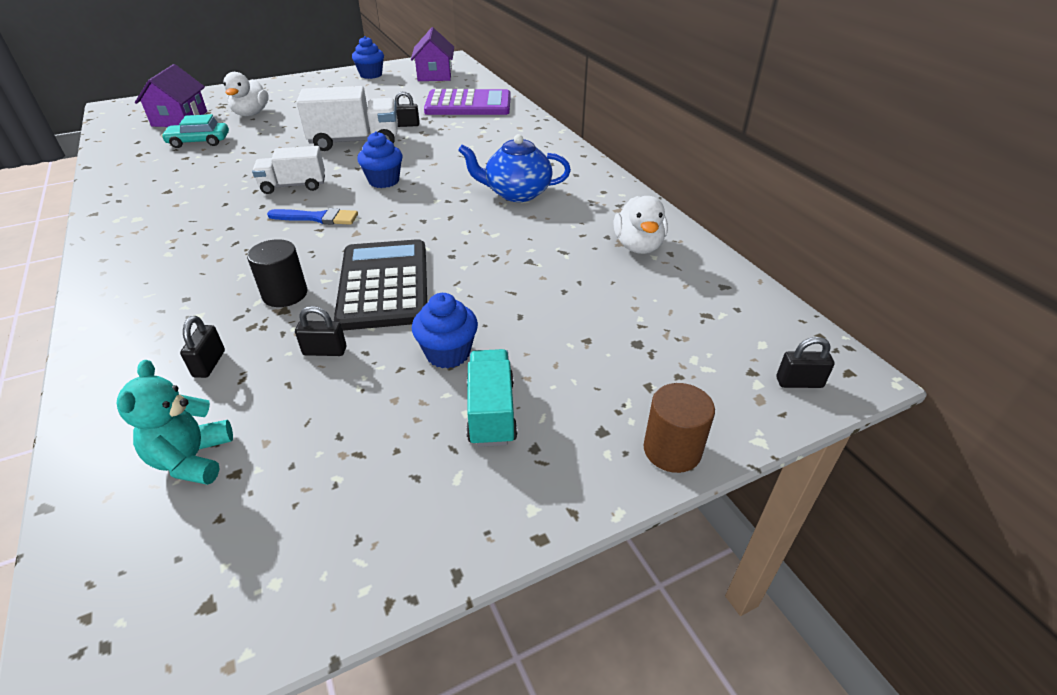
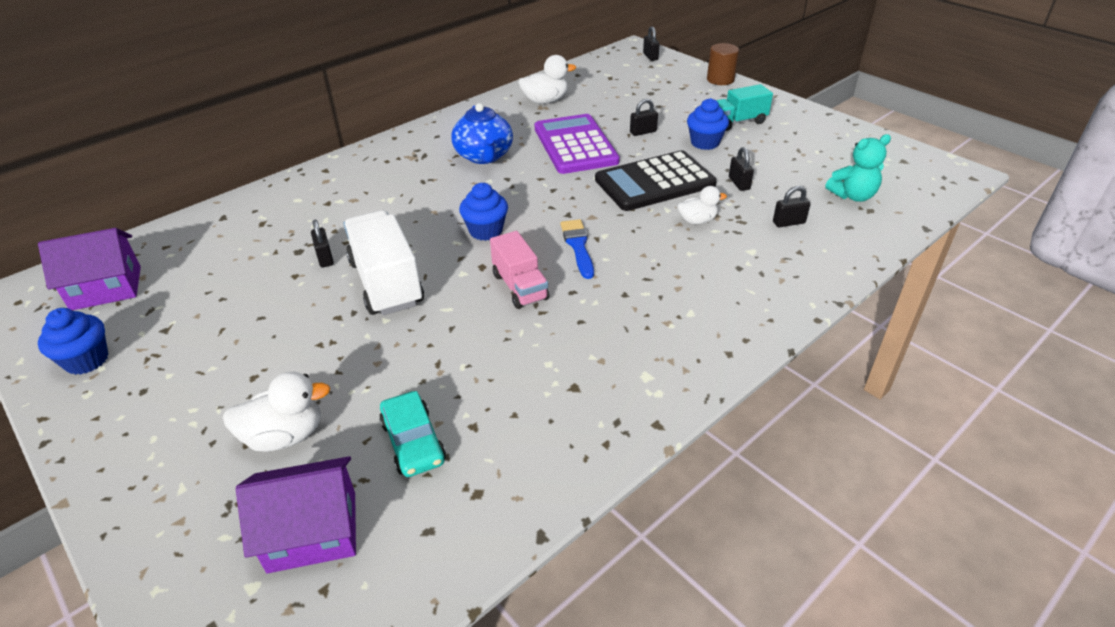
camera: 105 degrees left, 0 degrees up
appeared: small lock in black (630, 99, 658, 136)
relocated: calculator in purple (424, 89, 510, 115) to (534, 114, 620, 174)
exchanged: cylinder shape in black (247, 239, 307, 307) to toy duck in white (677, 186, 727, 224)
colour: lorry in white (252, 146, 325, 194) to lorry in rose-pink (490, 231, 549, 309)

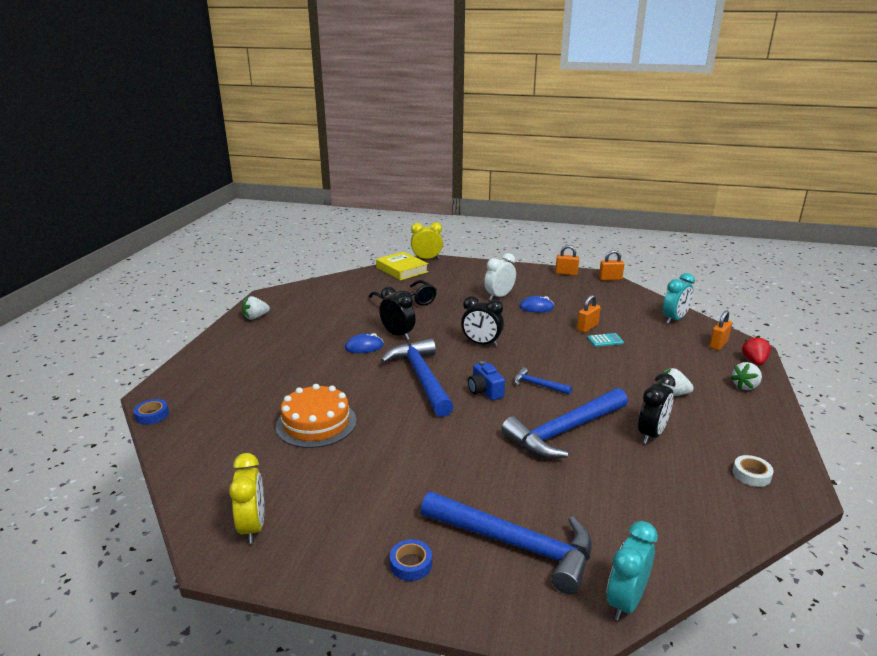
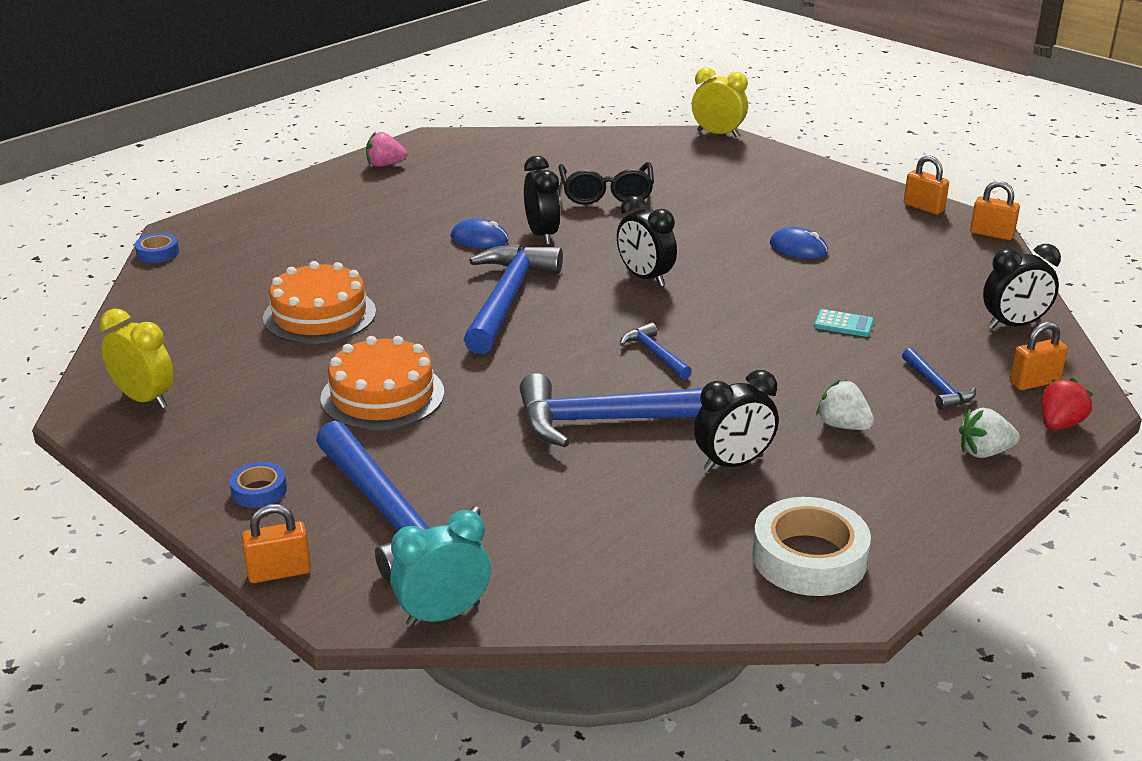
camera: 30 degrees right, 5 degrees up
missing: hardcover in bright yellow (376, 251, 428, 280); compact camera in cobalt (468, 361, 505, 400); bedside clock in white (484, 253, 516, 300)
appeared: gateau in orange (320, 336, 444, 430); carpenter's hammer in cobalt (902, 348, 976, 410)
relocated: small lock in orange (577, 295, 601, 333) to (242, 504, 311, 583)
colour: berry in white (242, 296, 270, 320) to berry in rose-pink (366, 132, 407, 167); bedside clock in aqua (663, 273, 695, 324) to bedside clock in black (983, 244, 1061, 329)
spun: bedside clock in bright yellow (229, 453, 264, 544) = (100, 308, 174, 409) 75 degrees counterclockwise
size: tape in white (733, 455, 774, 487) = (752, 497, 871, 596) x1.95

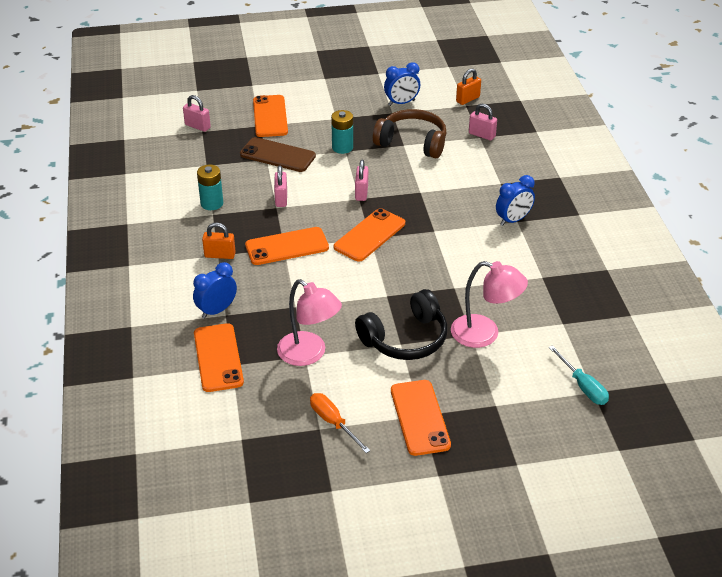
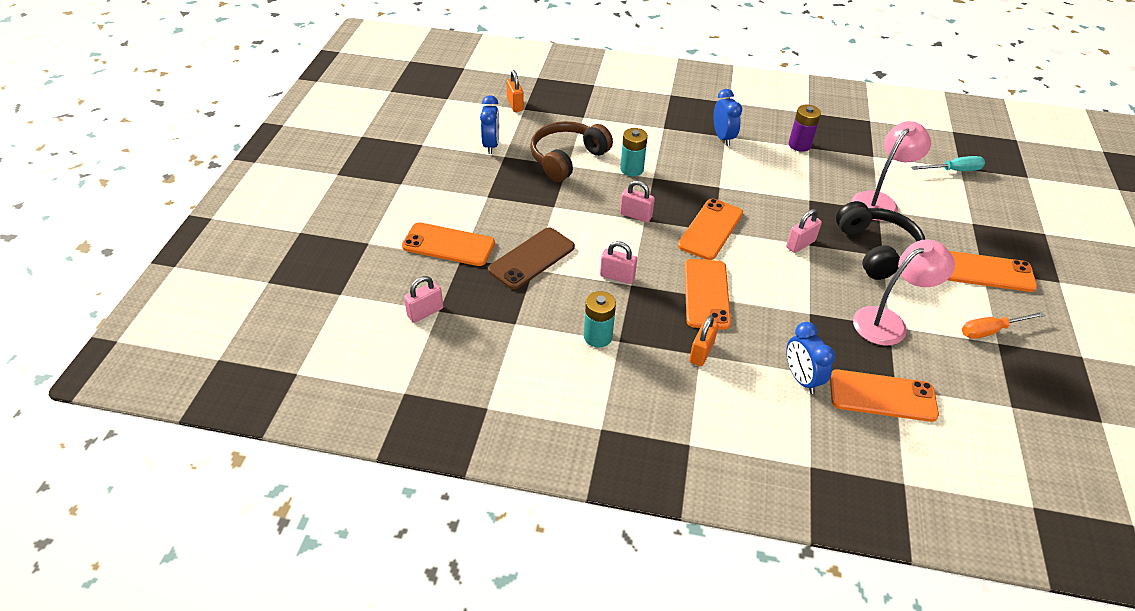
camera: 70 degrees left, 5 degrees up
appeared: power cell in purple (789, 105, 821, 152)
relocated: power cell in aqua (331, 110, 353, 154) to (620, 128, 648, 177); small lock in rose-pink (469, 104, 497, 140) to (786, 209, 822, 253)
spun: mobile phone in orange (334, 208, 405, 262) = (678, 199, 743, 260) 60 degrees clockwise

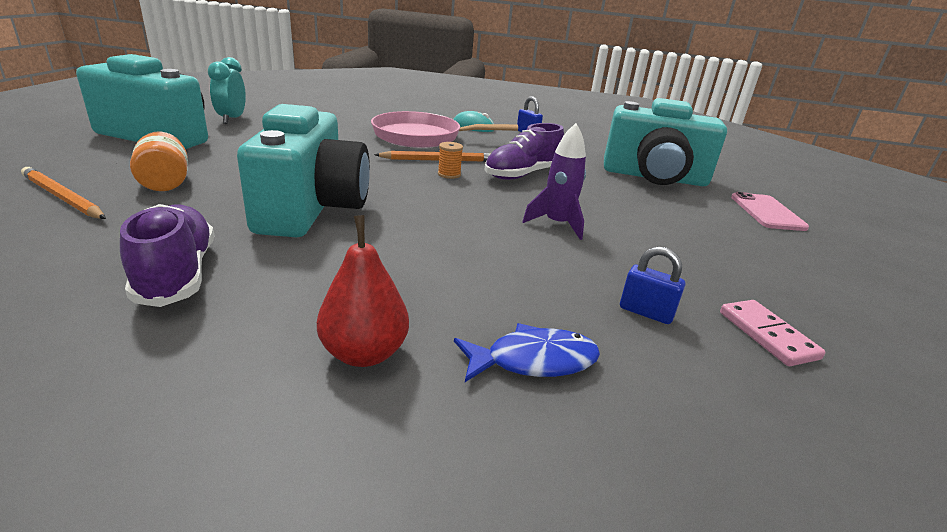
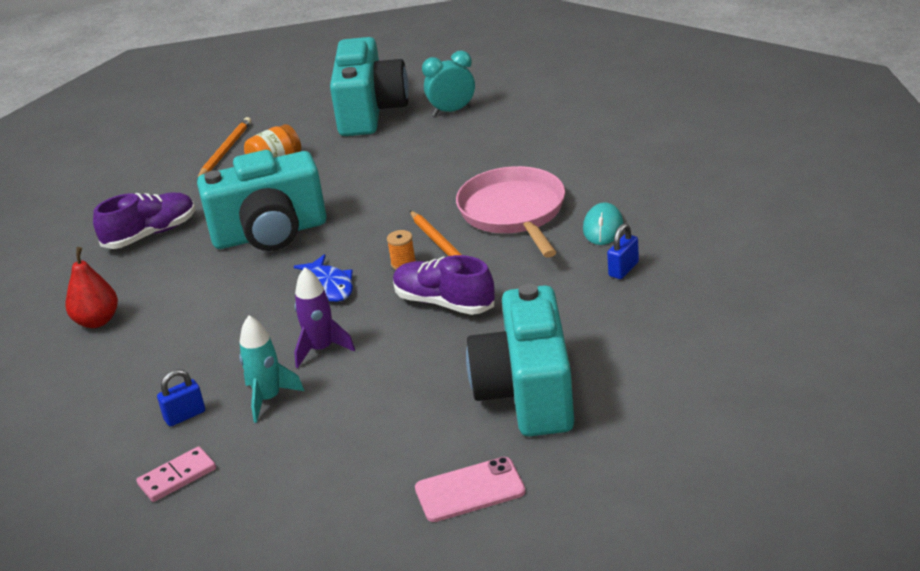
camera: 80 degrees right, 5 degrees up
appeared: rocket in aqua (239, 316, 304, 423)
relocated: toy fish in cobalt (454, 323, 600, 382) to (294, 254, 353, 302)
spun: small lock in cobalt (620, 246, 685, 324) = (157, 369, 205, 427) 45 degrees clockwise

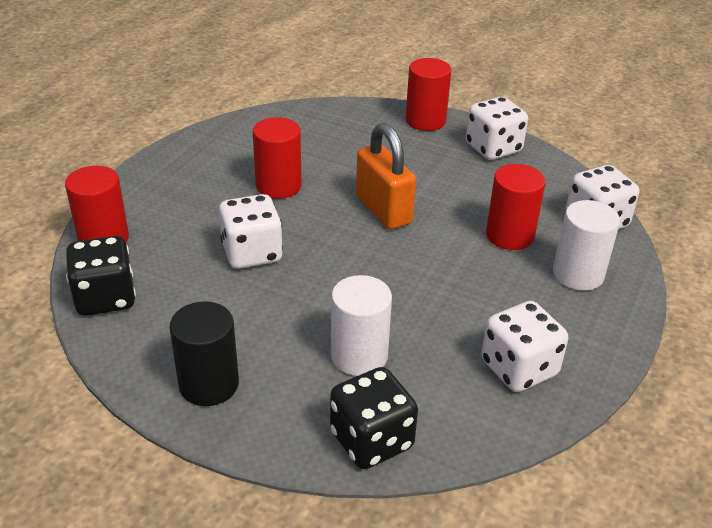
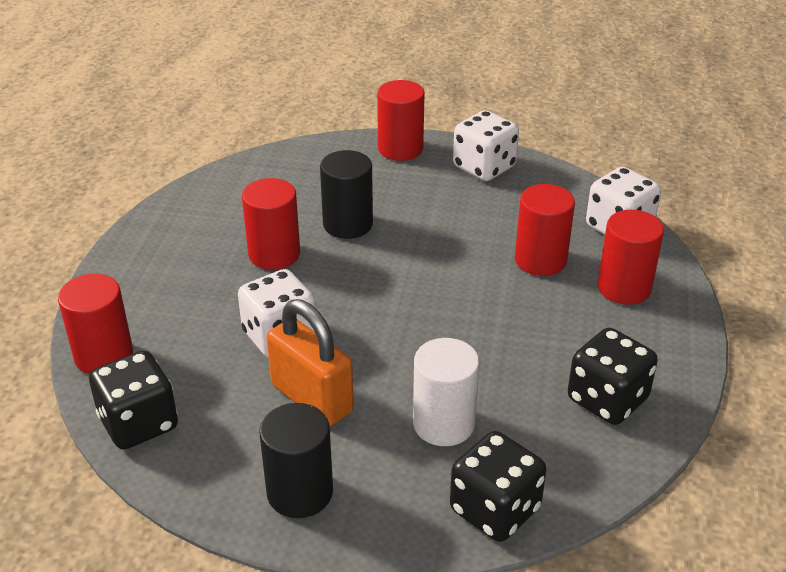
camera: 15 degrees left, 0 degrees up
appeared: cylinder shape in black (320, 150, 373, 239)
relocated: small lock in orange (356, 123, 416, 230) to (266, 299, 354, 426)
colour: game die in white (481, 301, 568, 392) to game die in black (568, 328, 658, 425); cylinder shape in white (553, 200, 620, 291) to cylinder shape in crimson (597, 210, 664, 305)

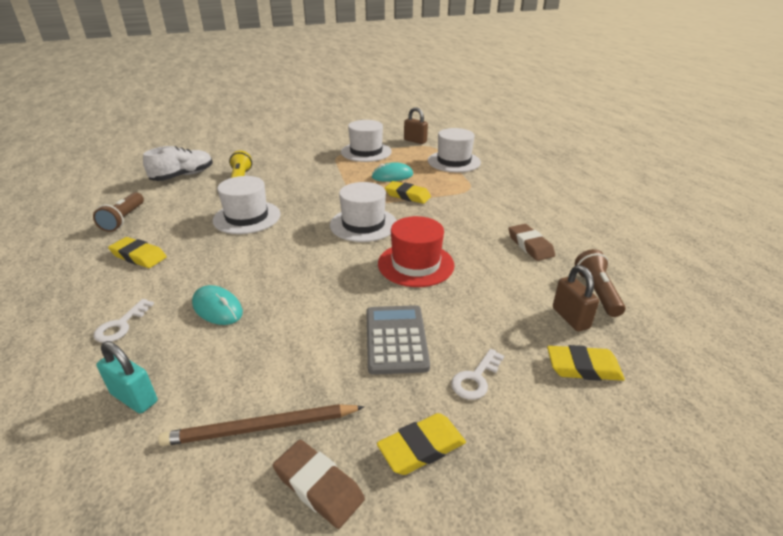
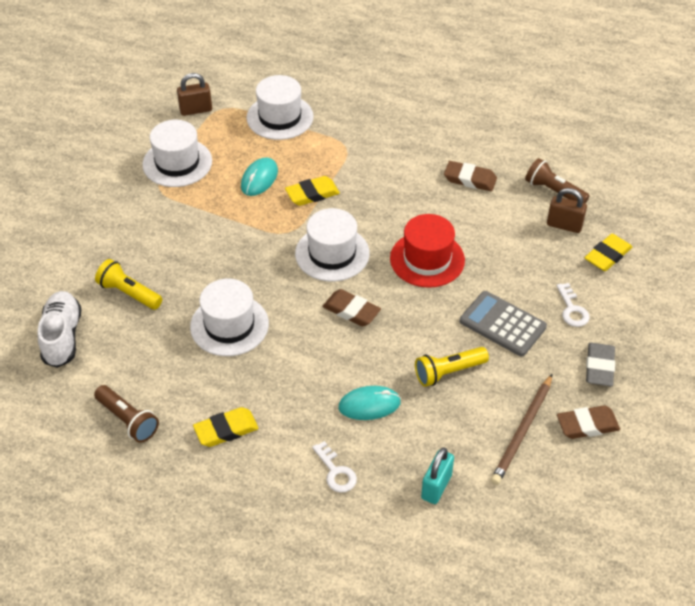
camera: 50 degrees left, 15 degrees up
appeared: eraser in brown (322, 289, 381, 326); torch in bright yellow (415, 347, 489, 387)
colour: eraser in bright yellow (377, 413, 466, 475) to eraser in grey (586, 343, 615, 386)
spun: small lock in aqua (96, 341, 157, 414) = (421, 447, 454, 504) 45 degrees counterclockwise

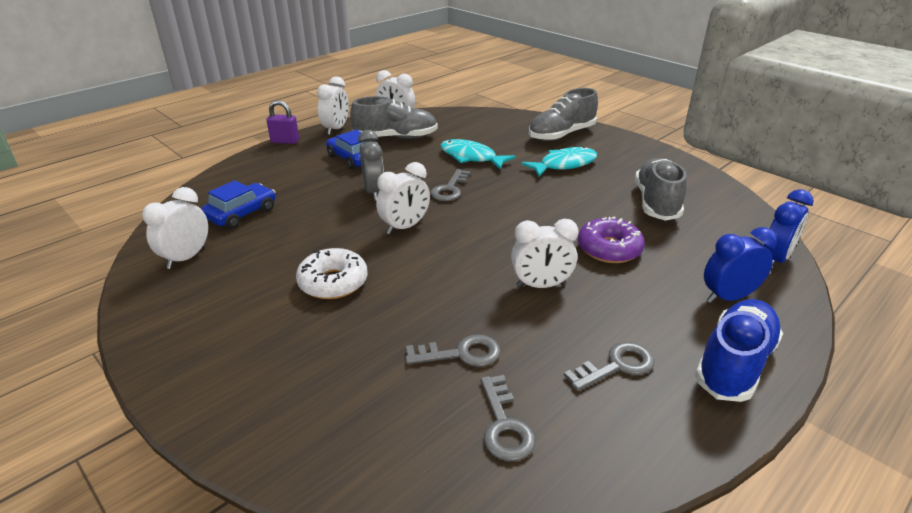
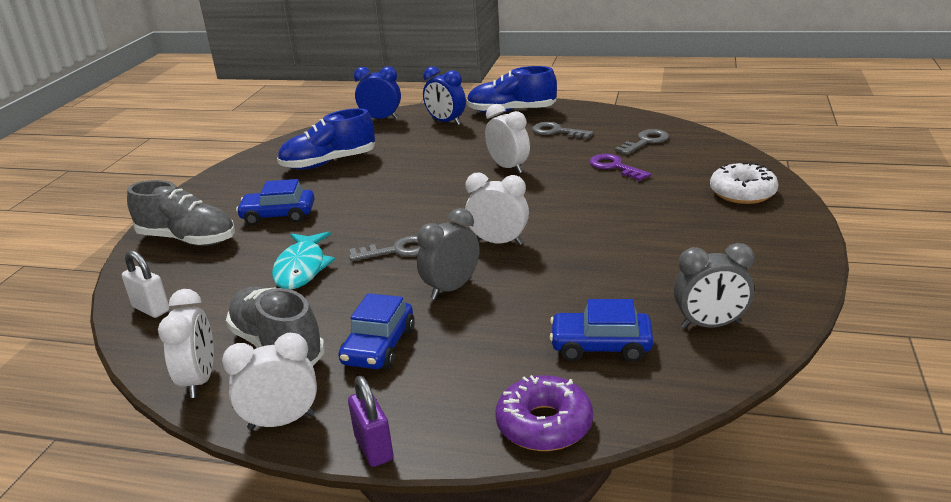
camera: 120 degrees left, 5 degrees down
appeared: small lock in white (122, 250, 170, 318)
relocated: glazed donut in purple (578, 216, 645, 263) to (495, 375, 593, 451); glazed donut in white (296, 248, 368, 299) to (710, 162, 778, 204)
exchanged: toy fish in aqua (521, 146, 597, 177) to car in cobalt (236, 179, 315, 226)
colour: shoe in grey (635, 158, 687, 221) to shoe in cobalt (277, 108, 375, 170); latchkey in grey (405, 334, 500, 367) to latchkey in purple (589, 154, 651, 181); bedside clock in white (142, 187, 208, 269) to bedside clock in grey (674, 243, 755, 329)

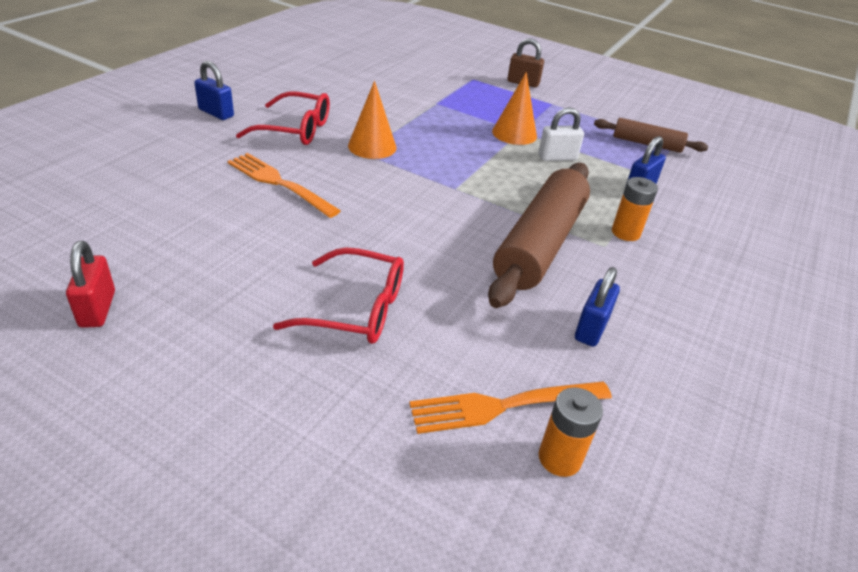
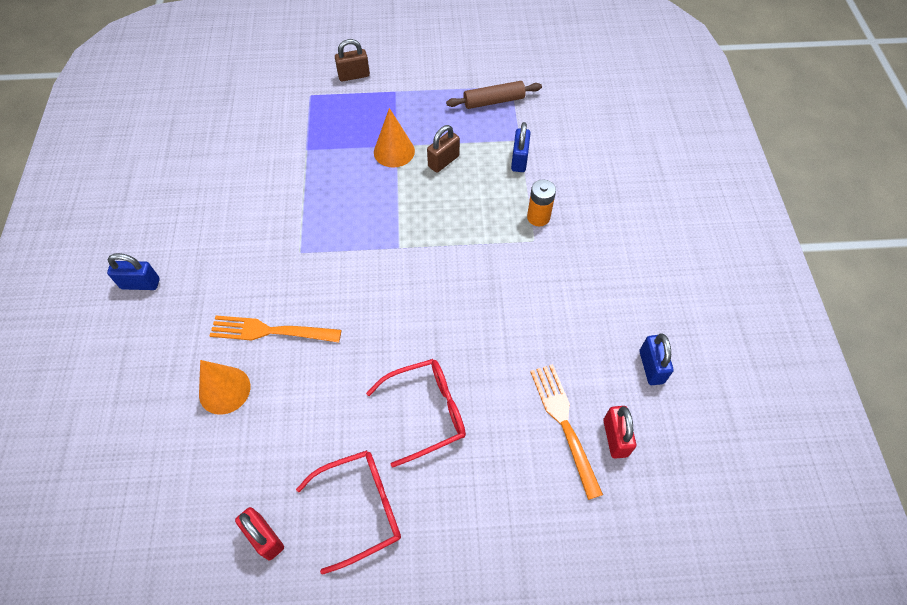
camera: 30 degrees left, 20 degrees up
missing: dough roller in brown (488, 163, 590, 308)
relocated: cone shape in orange (348, 81, 397, 159) to (199, 360, 250, 415); eyeglasses in crimson (236, 92, 330, 145) to (296, 450, 401, 574); small lock in cobalt (575, 267, 620, 347) to (639, 333, 673, 385)
exchanged: power cell in orange (539, 387, 603, 477) to small lock in crimson (603, 406, 636, 459)
colour: small lock in white (538, 107, 584, 161) to small lock in brown (427, 125, 460, 173)
spun: table fork in orange (409, 382, 612, 434) = (530, 364, 603, 500) 120 degrees clockwise

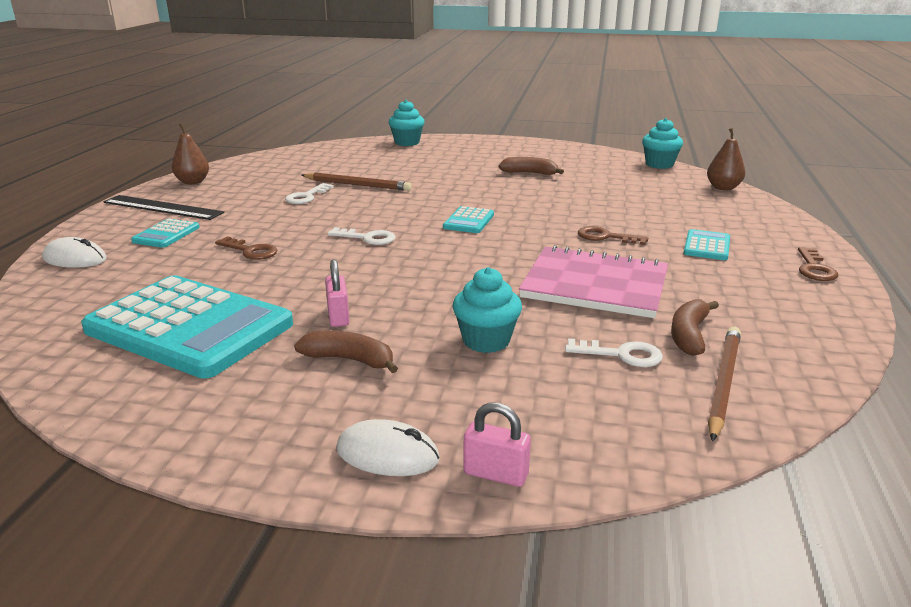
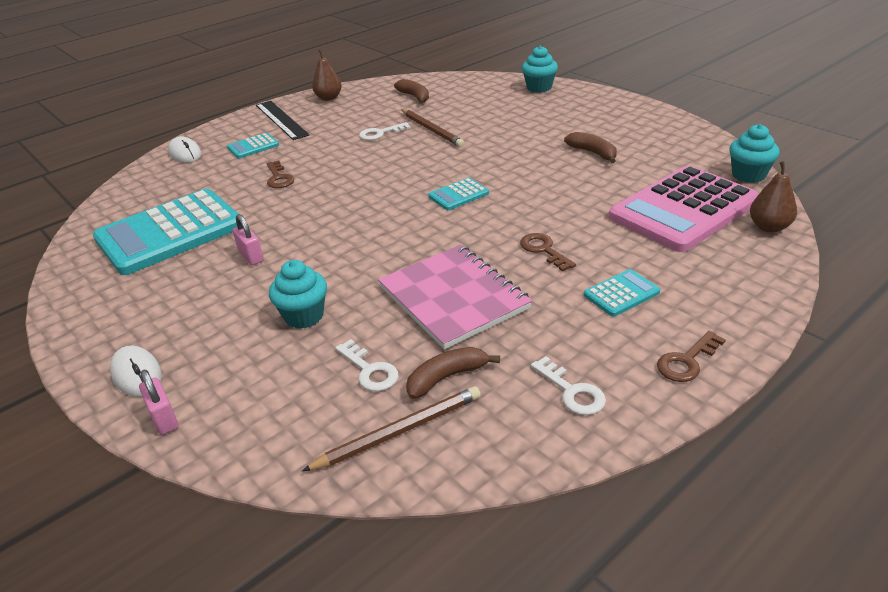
camera: 40 degrees right, 10 degrees up
appeared: calculator in rose-pink (609, 165, 759, 252)
relocated: toy banana in brown (294, 330, 398, 373) to (394, 79, 429, 104); latchkey in white (328, 227, 396, 245) to (531, 356, 606, 415)
spun: calculator in aqua (81, 275, 293, 378) = (93, 189, 238, 275) 75 degrees clockwise; small lock in rose-pink (325, 259, 349, 327) = (233, 214, 264, 265) 60 degrees counterclockwise

